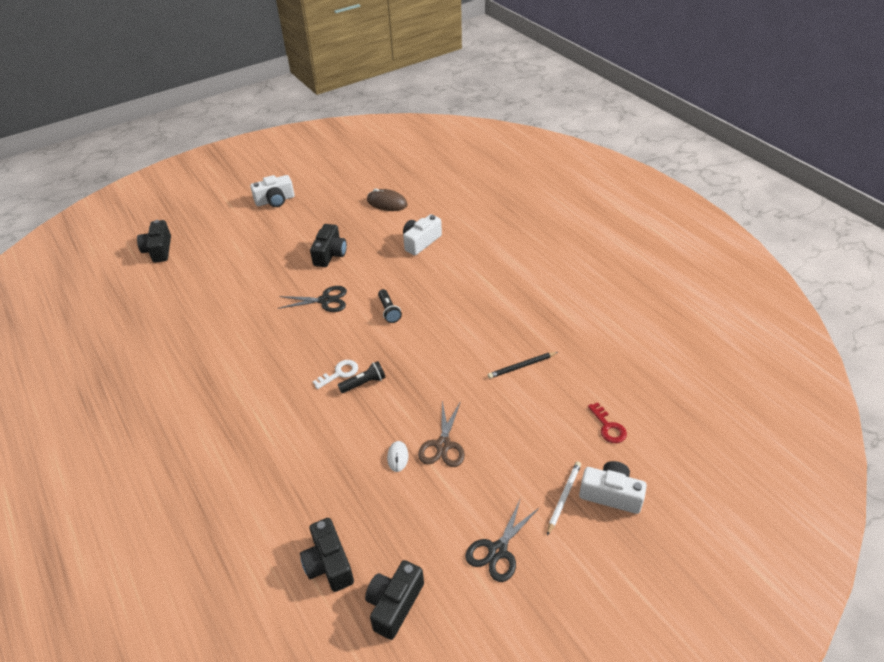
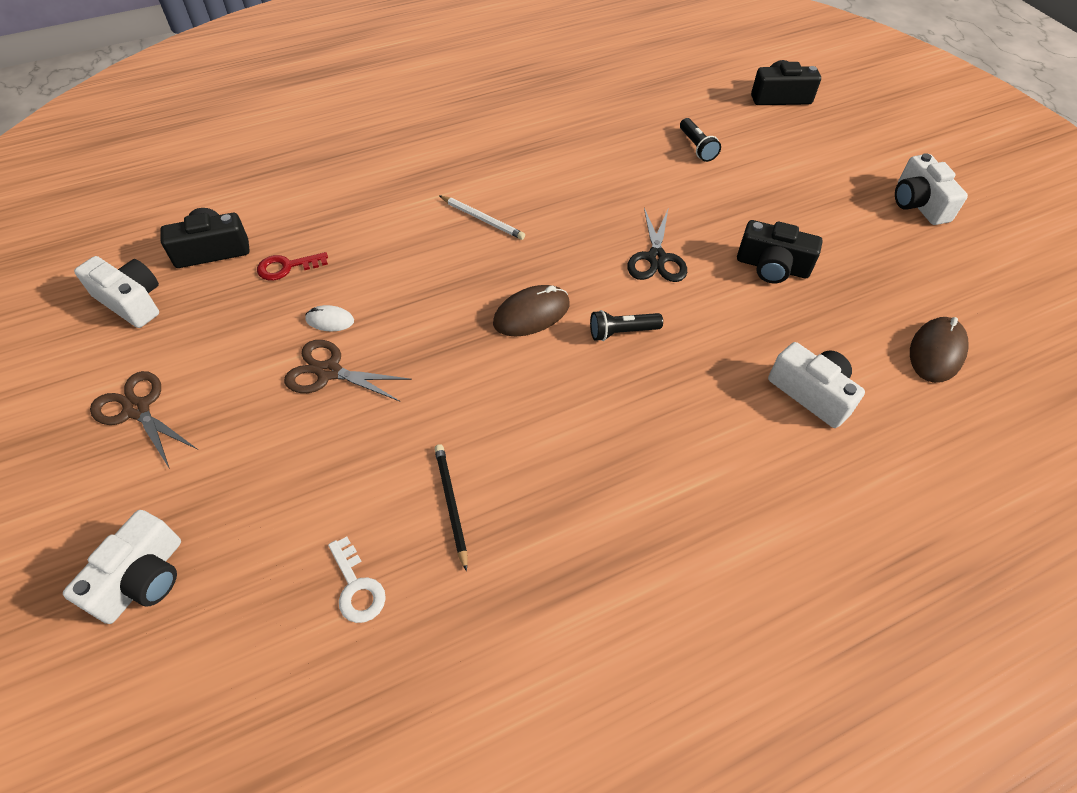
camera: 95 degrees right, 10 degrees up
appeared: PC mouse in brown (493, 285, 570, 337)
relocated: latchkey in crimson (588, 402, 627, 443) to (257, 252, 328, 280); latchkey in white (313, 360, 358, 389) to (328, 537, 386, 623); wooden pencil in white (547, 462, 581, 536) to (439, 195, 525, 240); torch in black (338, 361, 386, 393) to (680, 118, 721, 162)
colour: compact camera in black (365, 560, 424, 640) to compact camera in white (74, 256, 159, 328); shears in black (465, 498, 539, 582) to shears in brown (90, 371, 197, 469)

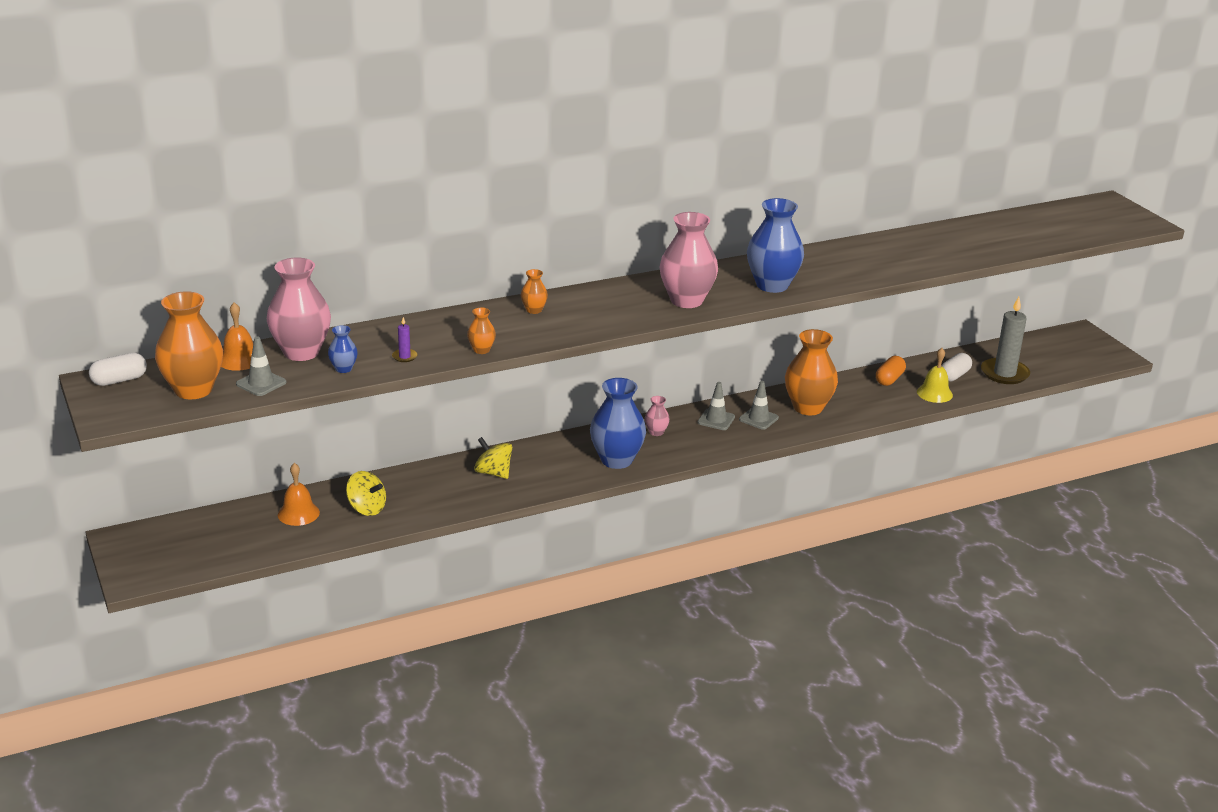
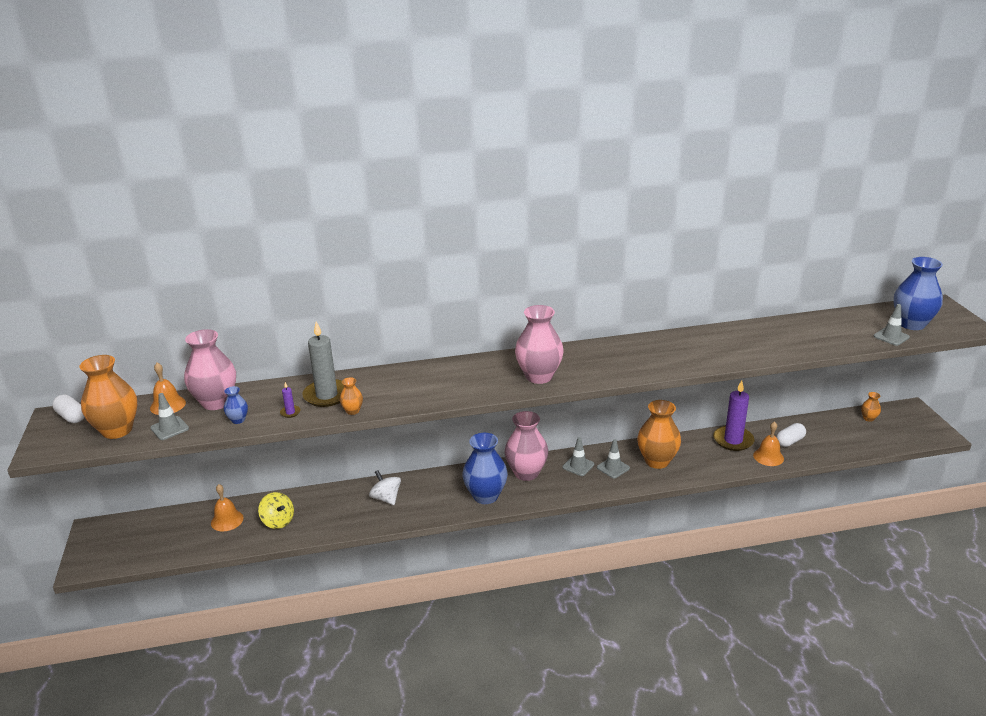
camera: 15 degrees right, 0 degrees up
appeared: traffic cone in grey (874, 304, 910, 346)
relocated: candle in grey (981, 297, 1030, 384) to (302, 322, 344, 407); flower vase in orange (521, 269, 548, 314) to (861, 392, 881, 422); flower vase in cobalt (747, 198, 804, 293) to (894, 257, 943, 330)
exchanged: capsule in orange (876, 356, 906, 386) to candle in purple (713, 380, 754, 451)
colour: spinning top in bright yellow (474, 437, 512, 479) to spinning top in white (369, 470, 401, 505); bell in bright yellow (917, 348, 953, 403) to bell in orange (753, 421, 784, 466)
spun: capsule in white (89, 353, 147, 386) = (52, 395, 84, 423) 60 degrees clockwise
size: flower vase in rose-pink (645, 396, 670, 436) = (505, 411, 548, 481) x2.18

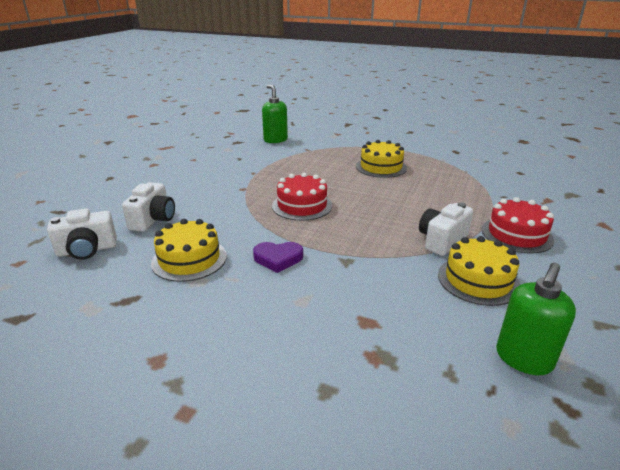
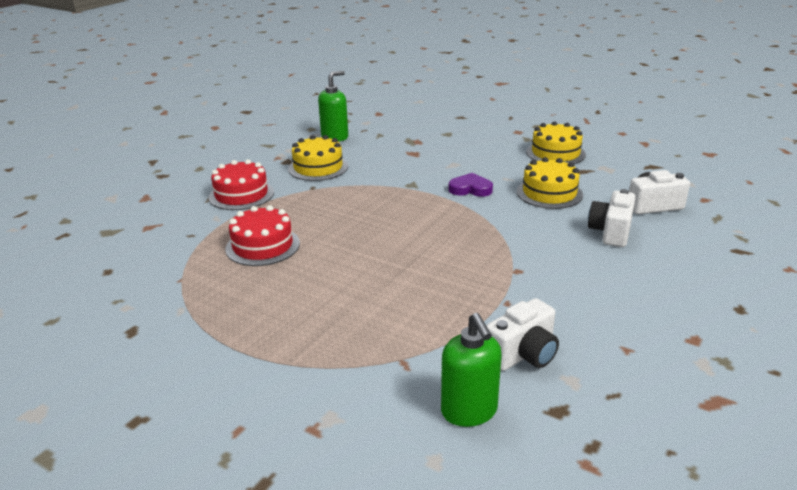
camera: 170 degrees left, 0 degrees up
relocated: gateau in crimson (272, 173, 332, 221) to (225, 205, 300, 266); compact camera in white (419, 202, 473, 256) to (486, 298, 559, 371); gateau in bright yellow (356, 140, 407, 178) to (526, 121, 586, 164)

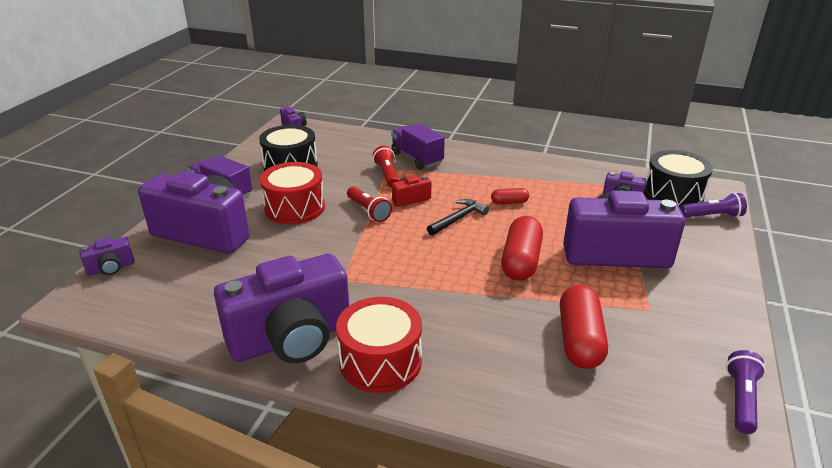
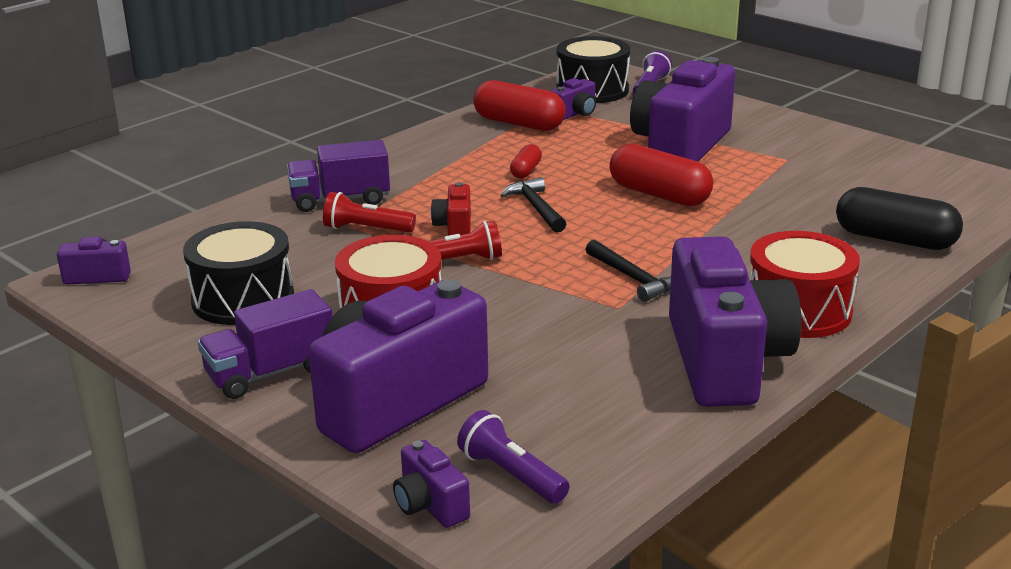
camera: 65 degrees left, 5 degrees down
appeared: carpenter's hammer in black (586, 240, 671, 302); capsule in black (836, 187, 963, 250)
relocated: torch in purple (726, 350, 766, 434) to (457, 410, 570, 504); capsule in crimson (560, 285, 608, 369) to (473, 80, 565, 131)
spun: compact camera in purple (79, 237, 134, 276) = (393, 440, 470, 528) 150 degrees clockwise

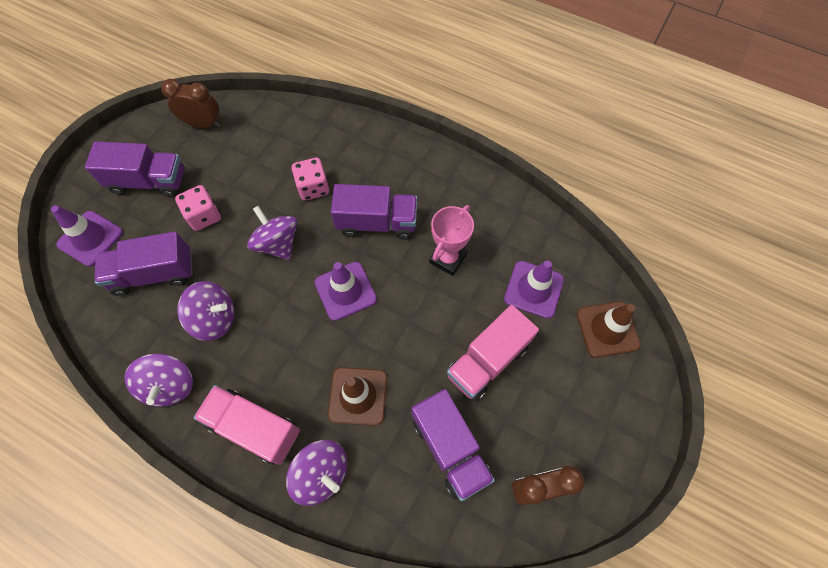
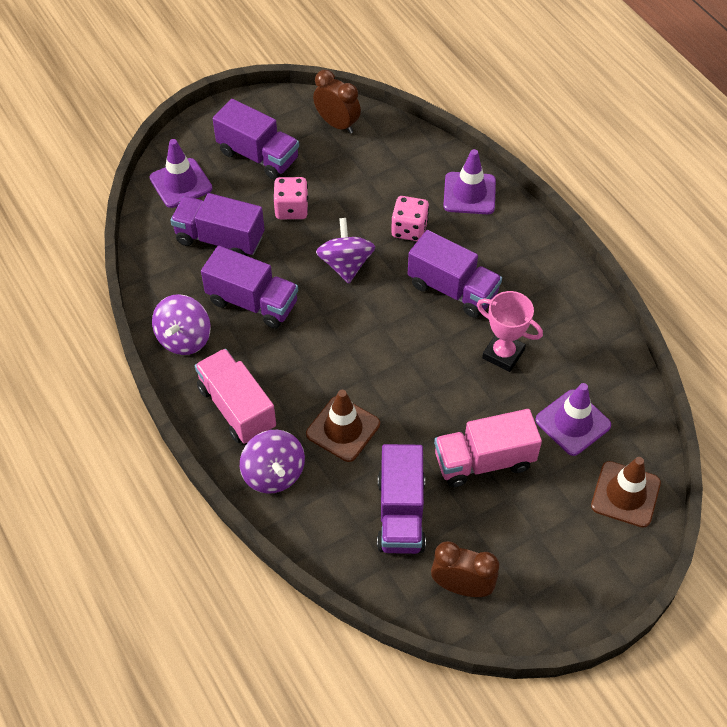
camera: 30 degrees right, 10 degrees down
relocated: traffic cone in purple (315, 262, 377, 321) to (443, 149, 496, 214)
exchanged: spinning top in purple (177, 281, 235, 341) to lorry in purple (201, 246, 298, 329)
spun: prize cup in rose-pink (429, 205, 474, 276) = (477, 291, 543, 372) 60 degrees clockwise

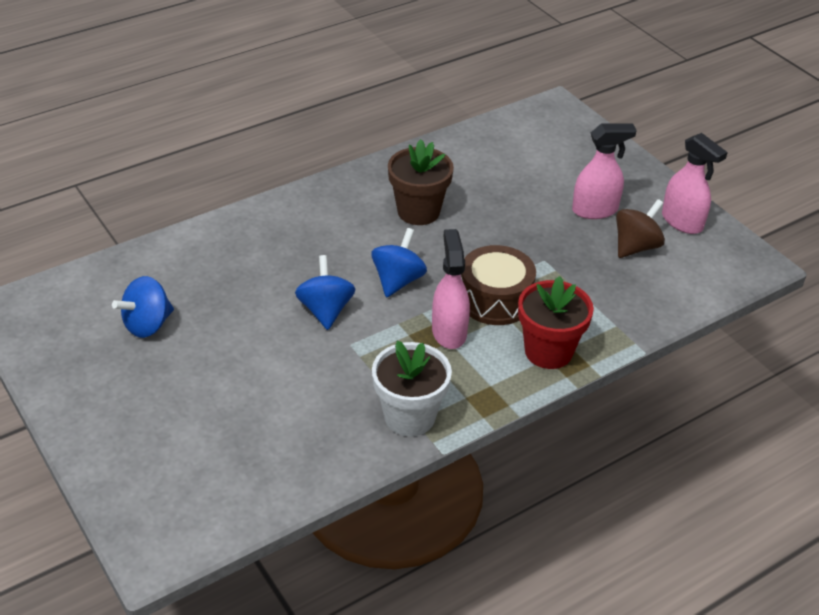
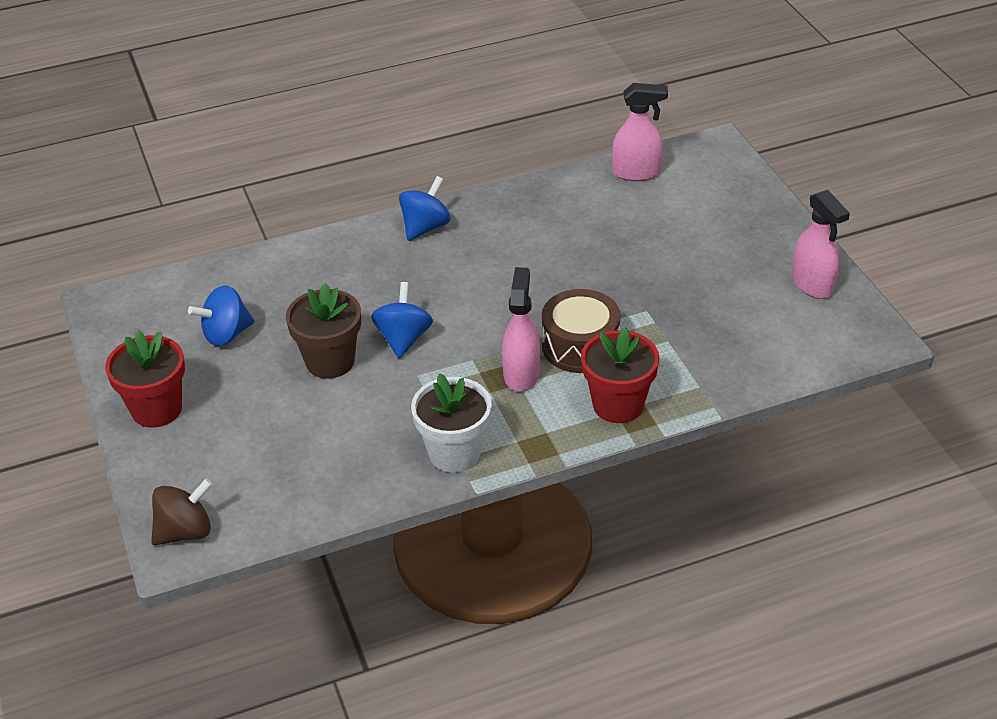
camera: 15 degrees right, 0 degrees up
appeared: plant pot in crimson (105, 330, 185, 428)
relocated: spinning top in brown (616, 199, 665, 258) to (151, 478, 213, 545); plant pot in brown (388, 139, 454, 225) to (286, 283, 361, 379); spinning top in cobalt (371, 228, 427, 297) to (399, 176, 451, 241); spray cleaner in rose-pink (572, 124, 637, 219) to (612, 83, 668, 181)

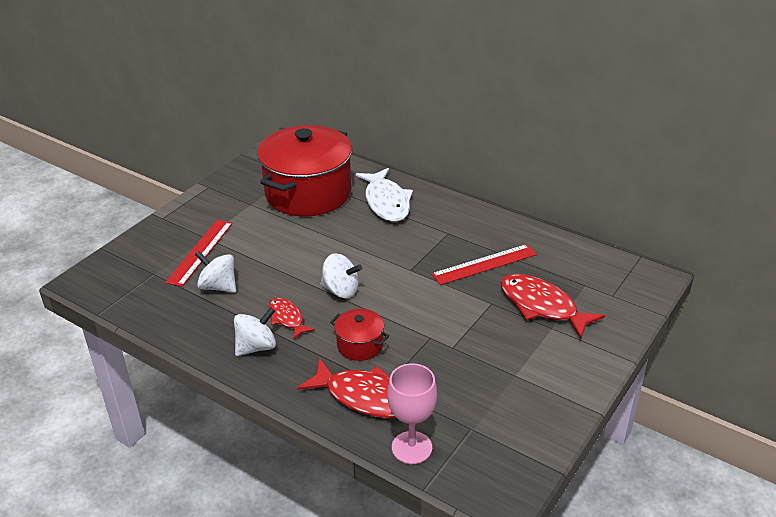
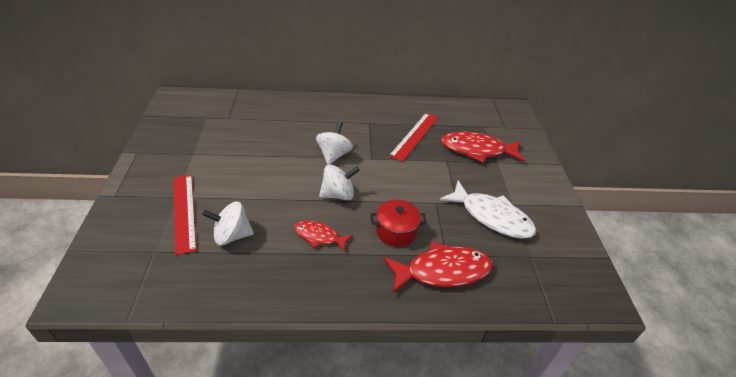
camera: 40 degrees left, 5 degrees up
missing: pot in crimson (257, 125, 352, 216); goblet in rose-pink (387, 363, 437, 464)
relocated: spinning top in white (234, 307, 276, 356) to (316, 121, 353, 165); toy fish in white (356, 168, 413, 222) to (440, 181, 536, 239)

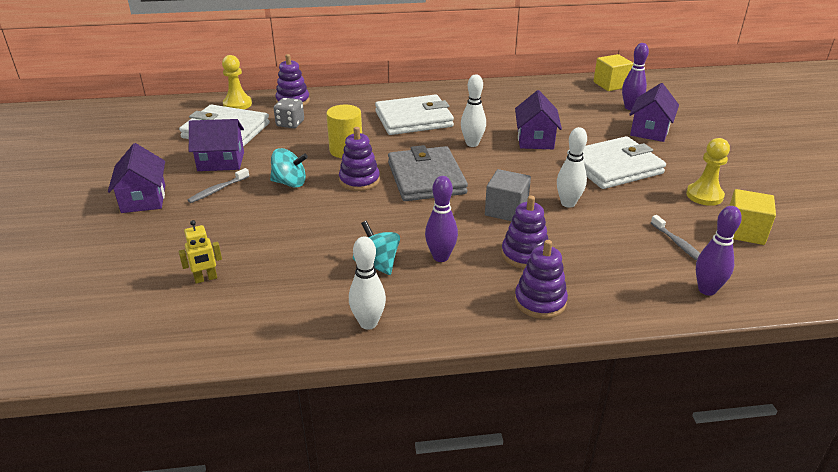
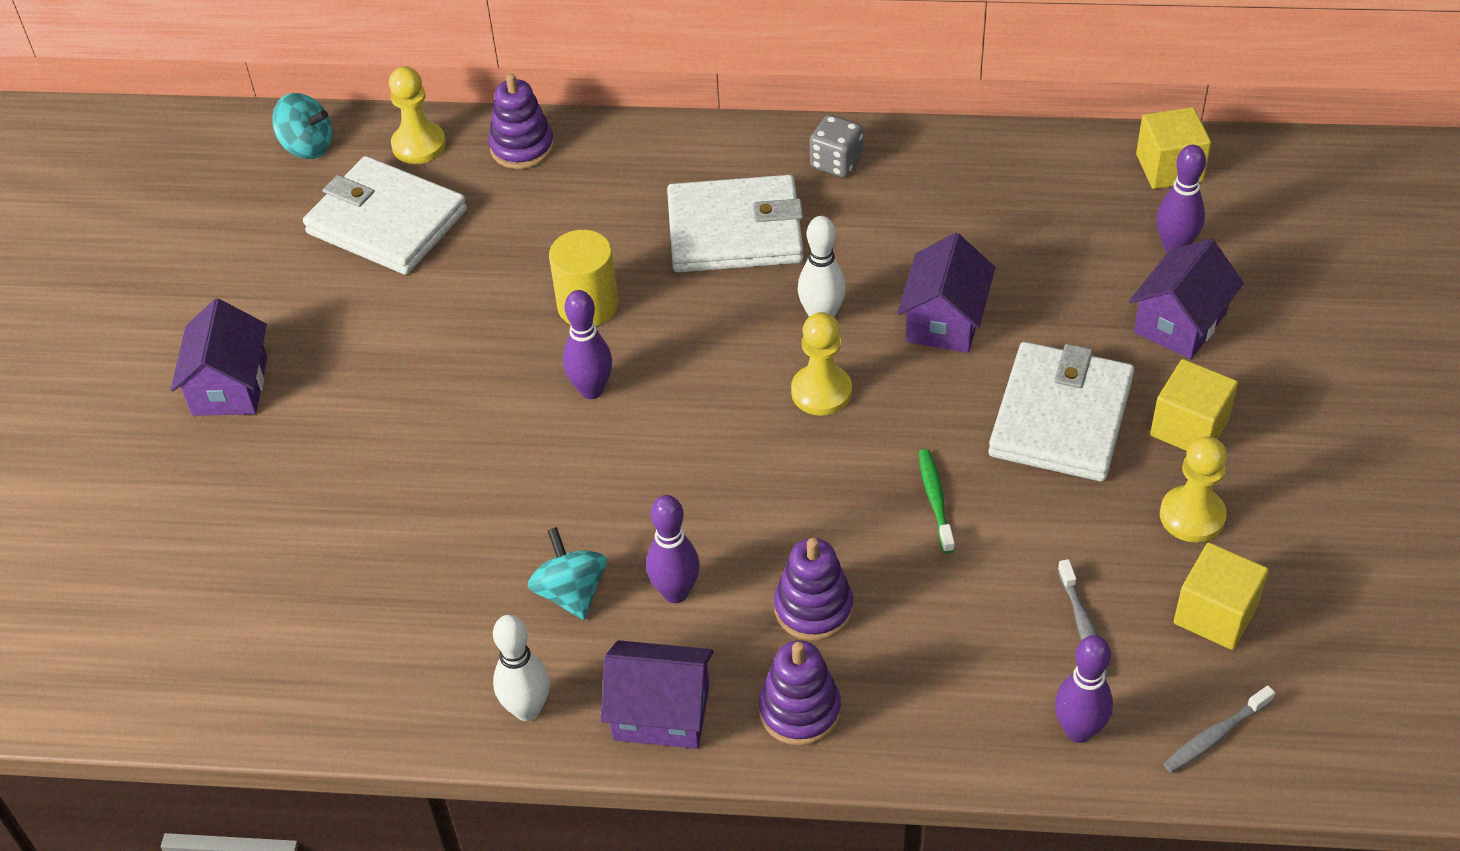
camera: 15 degrees right, 15 degrees up
missing: robot in bright yellow (179, 220, 222, 284); billfold in grey (388, 145, 468, 201); cube in grey (485, 169, 531, 221)
appeared: pawn in bright yellow (791, 312, 852, 416); cube in bright yellow (1150, 359, 1238, 451)
relocated: spinning top in aqua (270, 148, 308, 188) to (272, 93, 332, 159); toy house in purple (189, 119, 244, 171) to (601, 640, 714, 749); game die in grey (274, 98, 304, 128) to (810, 115, 863, 177); toothbrush in grey (188, 168, 249, 203) to (1163, 685, 1275, 773)
exchanged: stacking rings in purple (339, 127, 380, 191) to skittle in purple (563, 290, 612, 399); skittle in white (557, 127, 587, 208) to toothbrush in leaf-green (919, 449, 955, 553)
spun: billfold in white (567, 136, 666, 189) = (989, 342, 1134, 482) 60 degrees counterclockwise

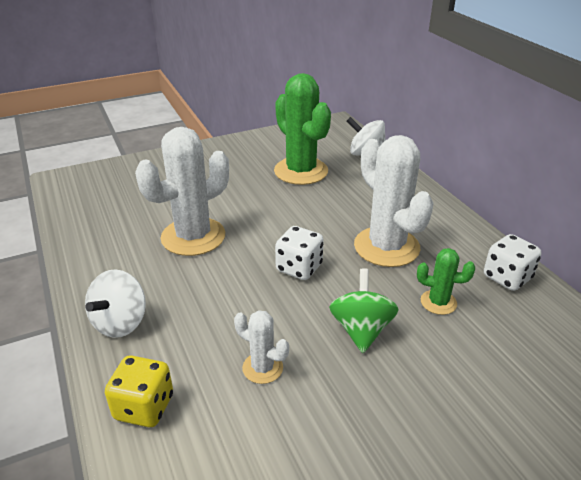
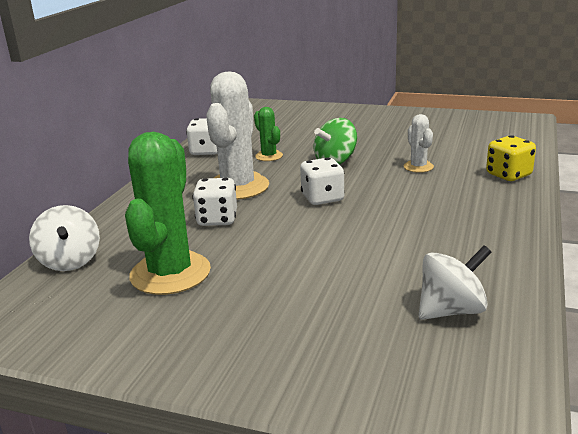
camera: 135 degrees left, 10 degrees down
missing: prickly plant in white (135, 127, 229, 256)
appeared: game die in white (192, 178, 237, 226)
relocated: spinning top in white (85, 269, 146, 338) to (418, 245, 492, 320)

